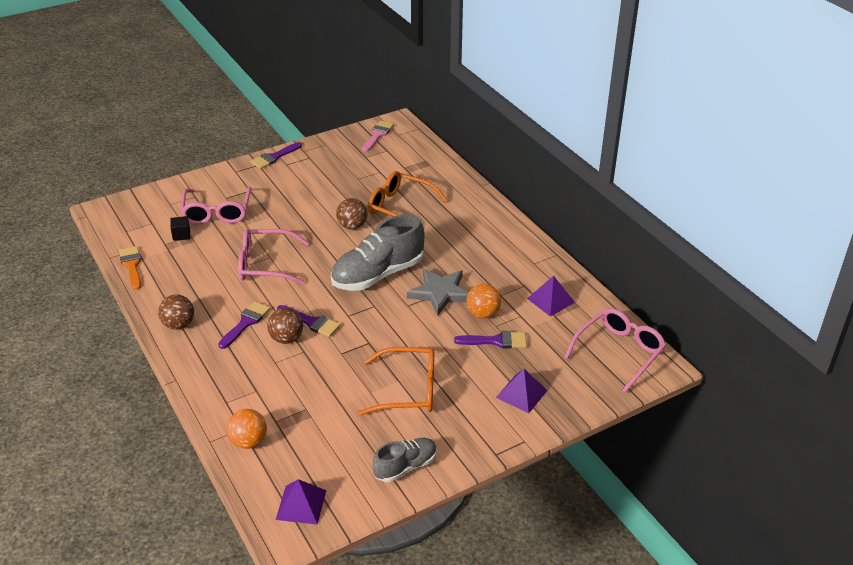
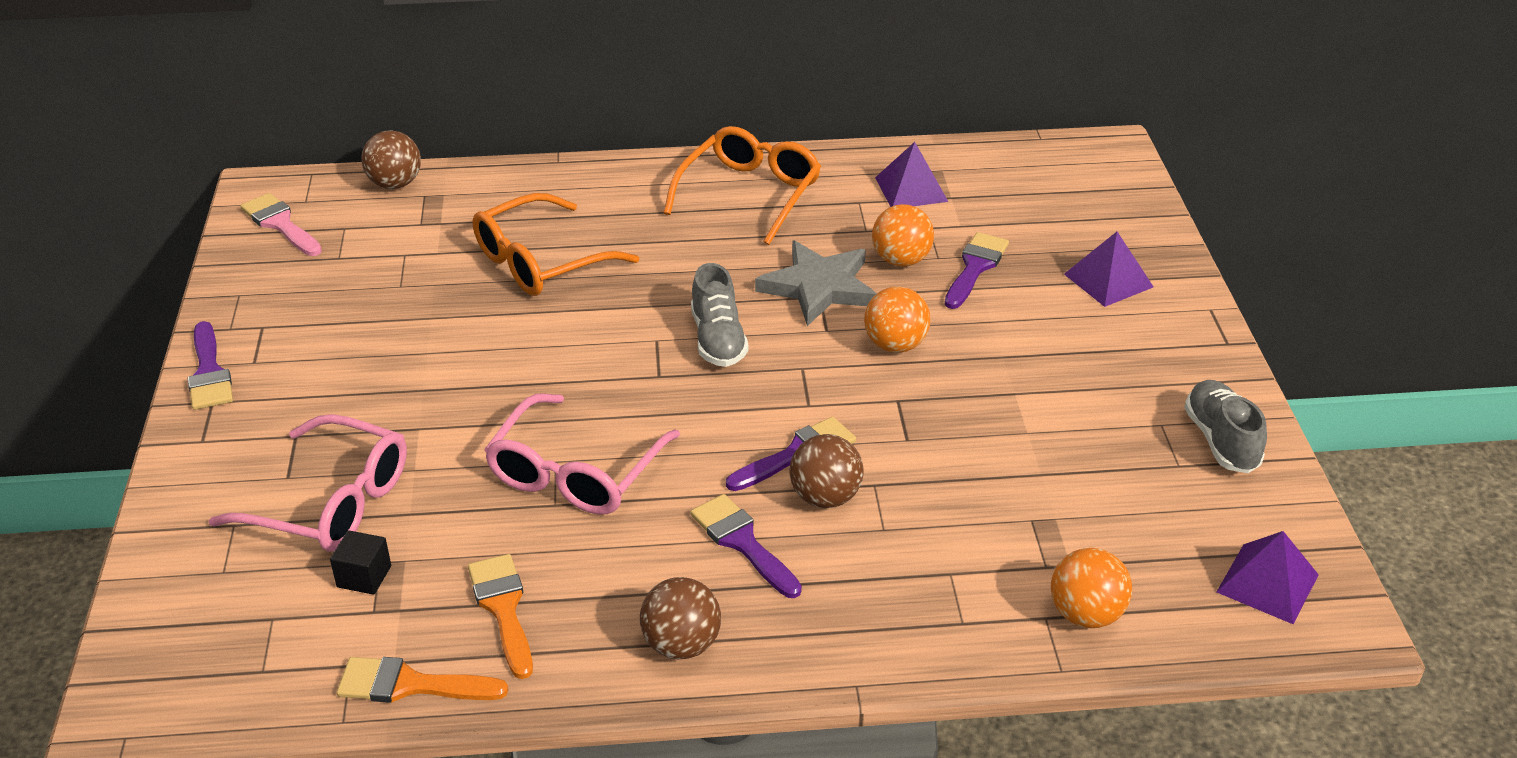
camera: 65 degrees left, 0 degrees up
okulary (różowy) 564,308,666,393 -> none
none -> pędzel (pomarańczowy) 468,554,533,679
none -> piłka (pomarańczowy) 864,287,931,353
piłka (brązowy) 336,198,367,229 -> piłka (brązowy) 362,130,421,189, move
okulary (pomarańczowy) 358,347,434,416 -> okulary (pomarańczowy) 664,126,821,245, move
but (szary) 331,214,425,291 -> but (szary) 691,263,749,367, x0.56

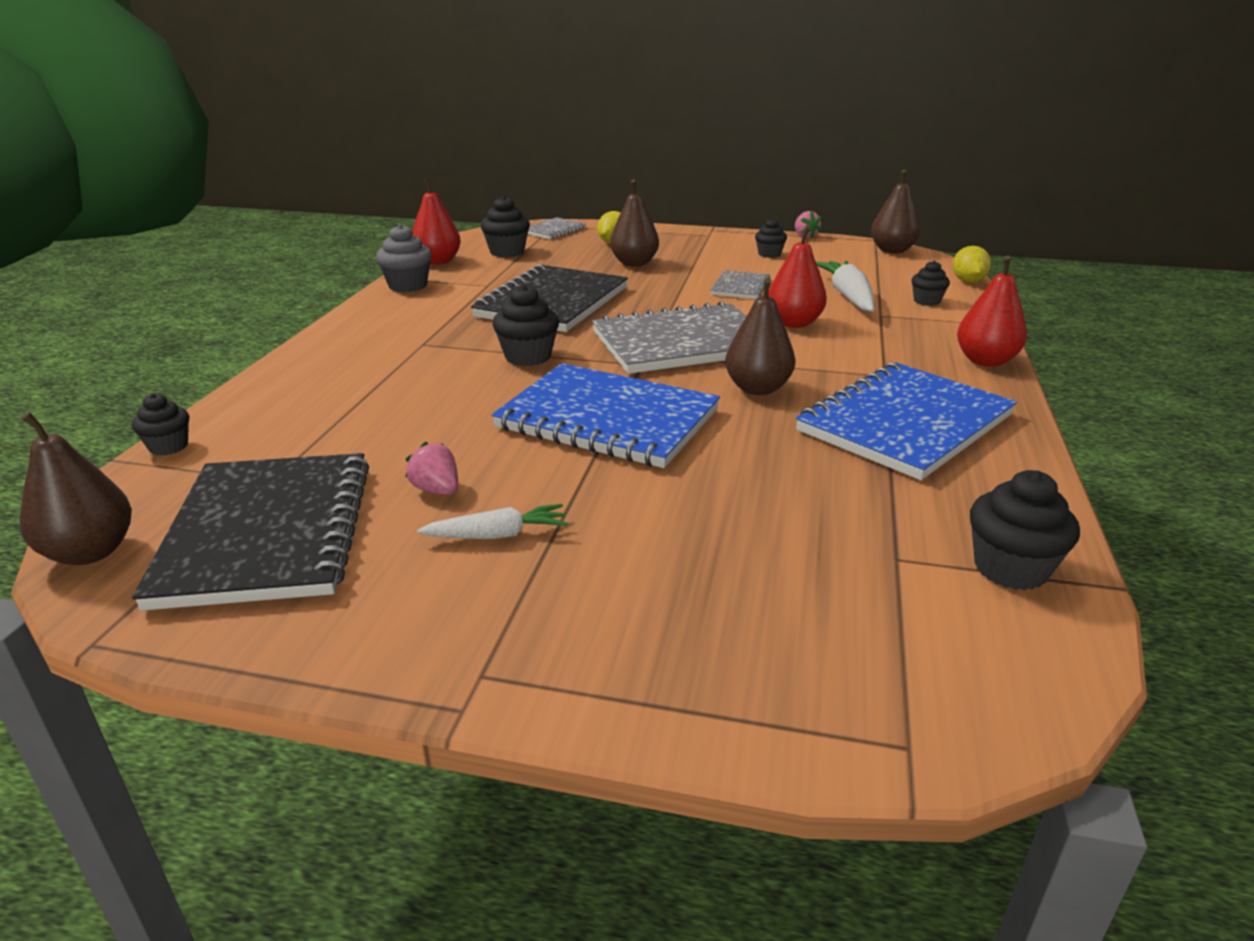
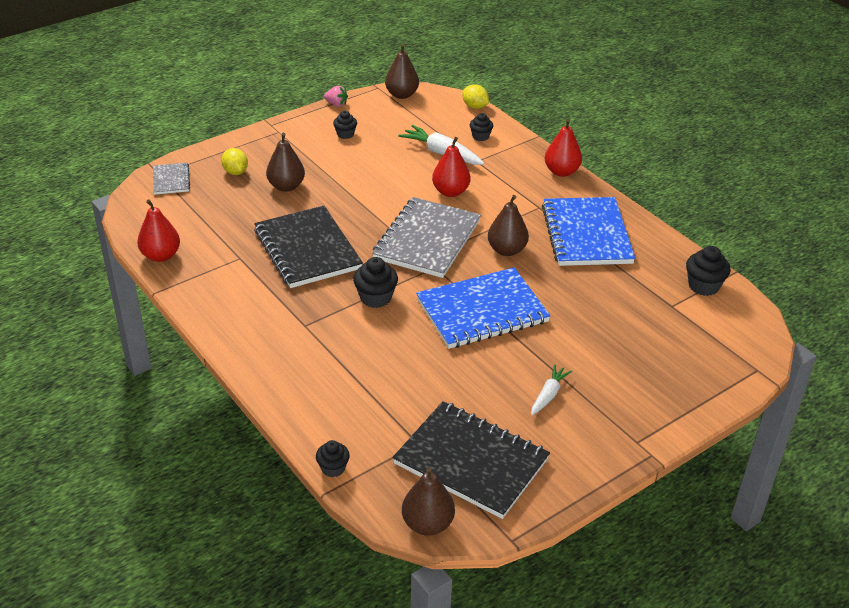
camera: 50 degrees left, 10 degrees up
muffinka (szary) 376,224,432,292 -> none
truskawka (różowy) 405,441,458,495 -> none
muffinka (czarny) 481,196,530,257 -> none
zeszyt (szary) 710,270,770,299 -> none

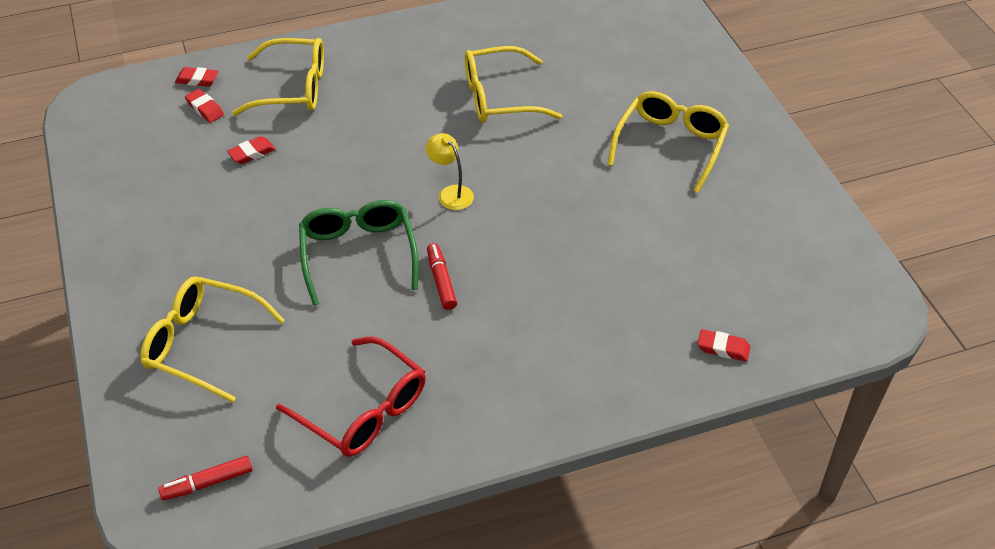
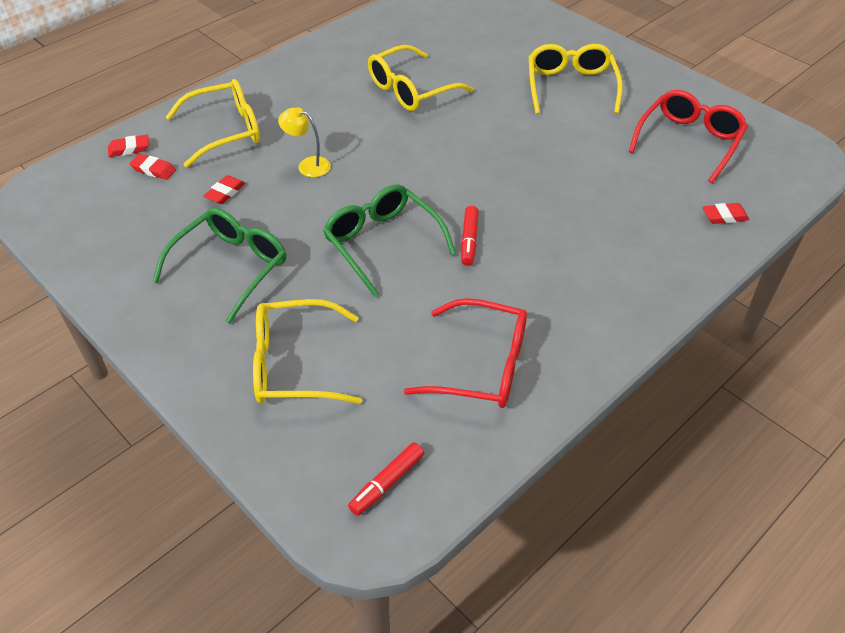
camera: 25 degrees left, 0 degrees up
none -> okulary (zielony) 152,208,286,324
none -> okulary (czerwony) 629,90,748,183
lampka (żółty) 425,133,474,210 -> lampka (żółty) 278,107,331,177, move
flamaster (czerwony) 427,243,457,310 -> flamaster (czerwony) 461,206,479,266, 135 degrees counterclockwise

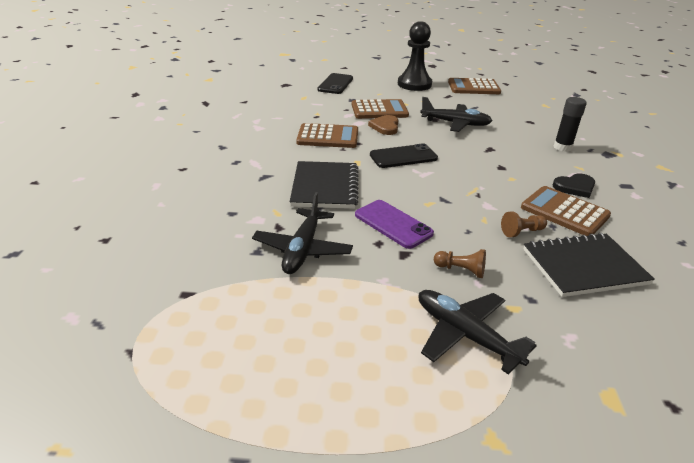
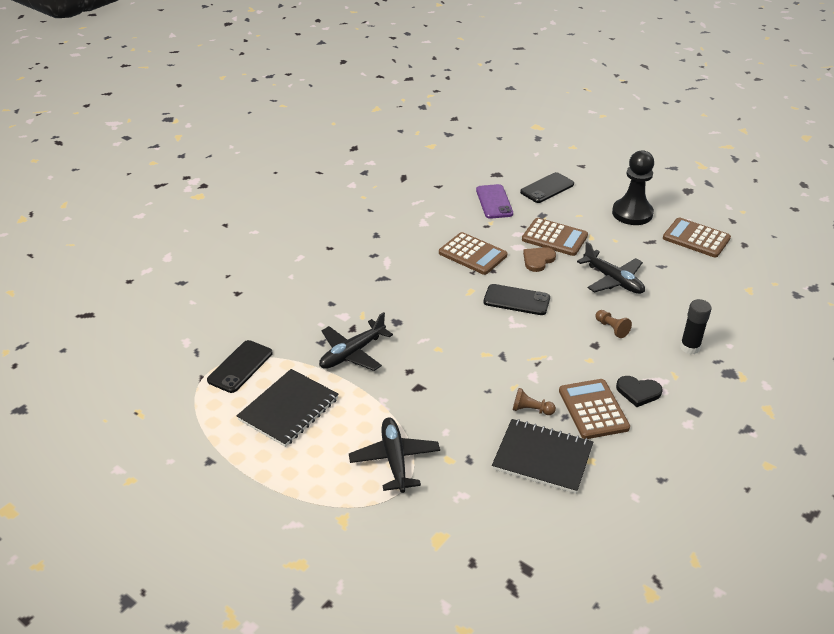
camera: 35 degrees right, 5 degrees up
none -> telefon (czarny) 207,340,272,393
zeszyt (czarny) 289,161,359,209 -> zeszyt (czarny) 237,369,339,447, move
telefon (fioletowy) 355,200,434,249 -> telefon (fioletowy) 476,184,513,219, move
pionek (brązowy) 434,249,486,278 -> pionek (brązowy) 595,310,632,338, move

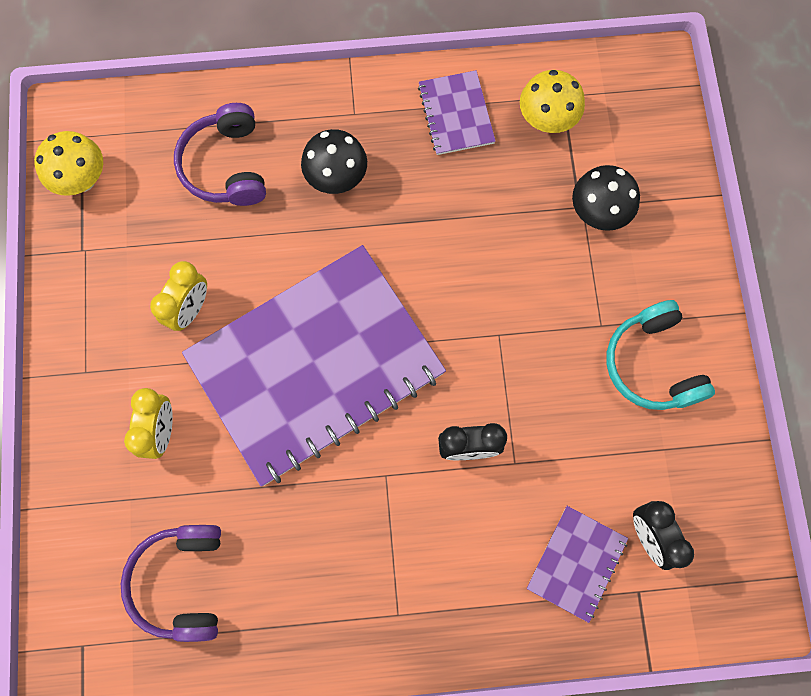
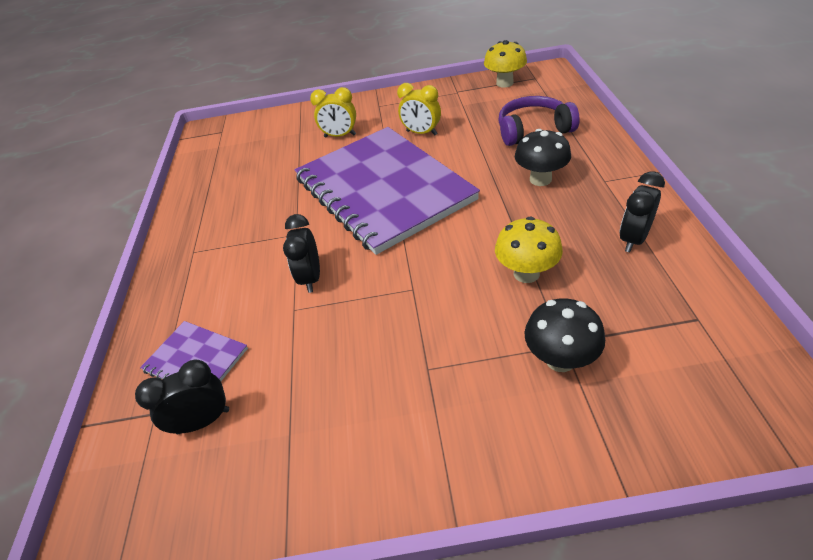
camera: 95 degrees right, 30 degrees down
słuchawki (fioletowy) 121,525,221,642 -> none
słuchawki (turkusowy) 606,300,715,410 -> none
grzyb (żółty) 520,70,585,133 -> grzyb (żółty) 495,217,563,283, move
zeszyt (fioletowy) 418,70,496,155 -> budzik (czarny) 619,172,665,252

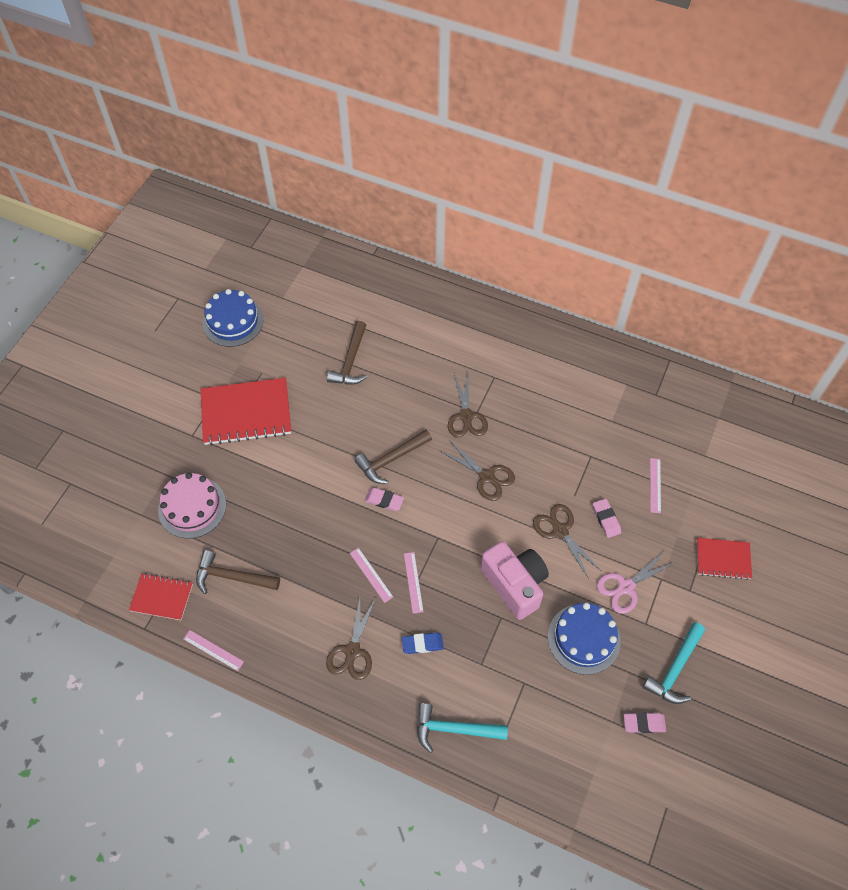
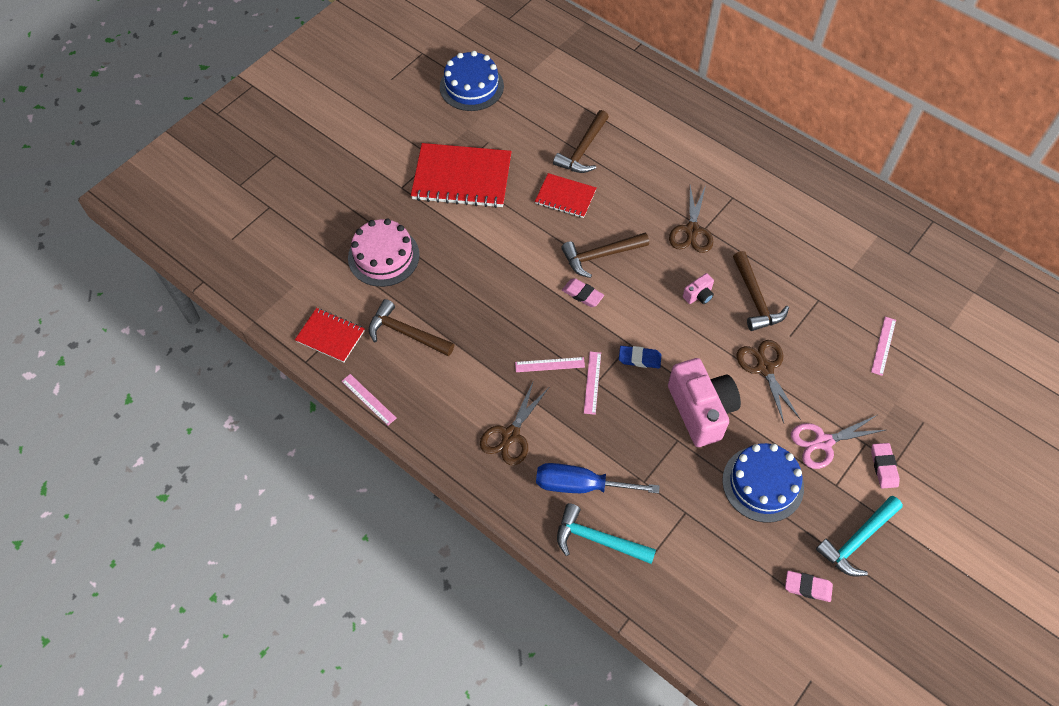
camera: 15 degrees right, 0 degrees up
none -> śrubokręt (niebieski) 536,463,659,494
none -> młotek (brązowy) 733,251,789,331
gumka do mazania (niebieski) 402,632,444,654 -> gumka do mazania (niebieski) 619,346,661,368, move
gumka do mazania (różowy) 593,499,621,538 -> gumka do mazania (różowy) 871,443,900,489, move
zeszyt (czerwony) 697,538,752,580 -> zeszyt (czerwony) 535,173,596,218, move
nożyczki (brązowy) 440,440,515,501 -> aparat fotograficzny (różowy) 683,273,714,304
linijka (różowy) 350,548,393,603 -> linijka (różowy) 515,357,585,372, 75 degrees counterclockwise

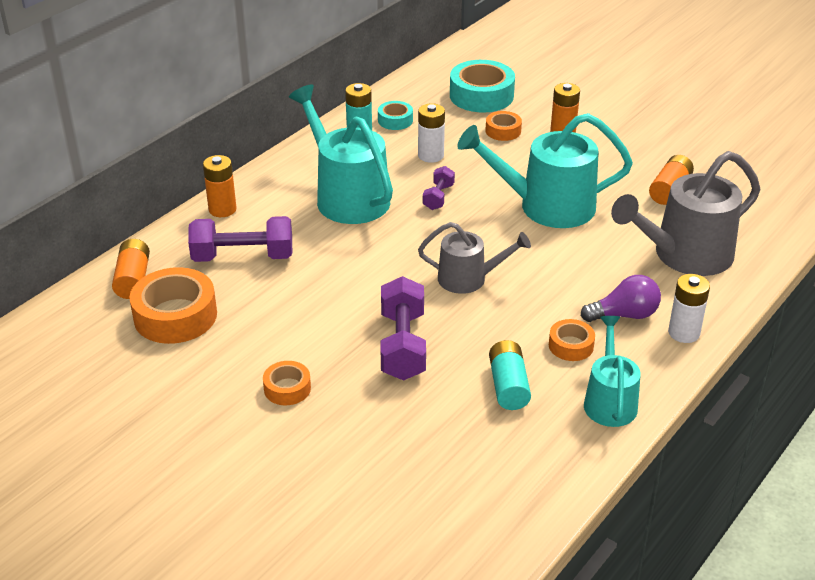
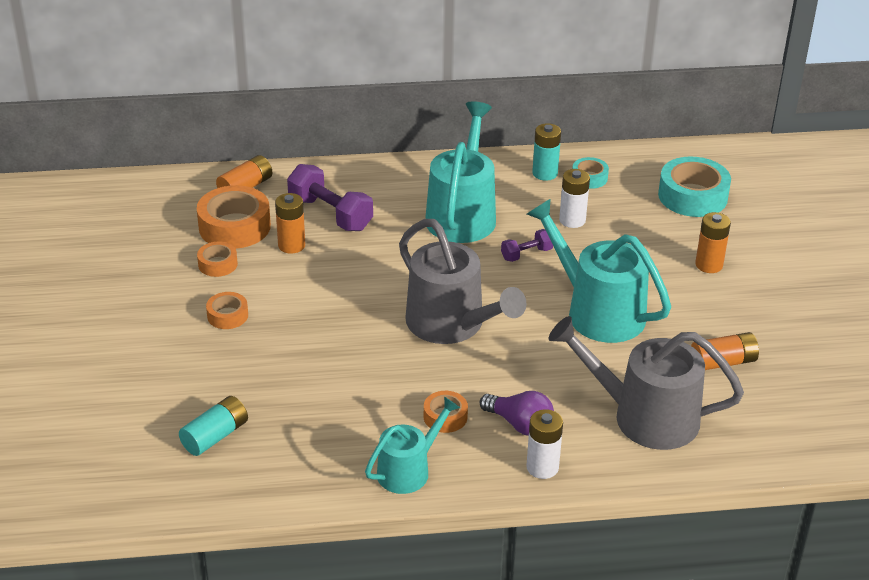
camera: 45 degrees right, 0 degrees up
hantel (fioletowy) 381,276,426,381 -> none
bateria (pomarańczowy) 203,155,237,217 -> bateria (pomarańczowy) 275,193,305,254, move
taśma klejąca (pomarańczowy) 486,111,522,141 -> taśma klejąca (pomarańczowy) 197,242,238,277, move
bateria (turkusowy) 489,340,531,410 -> bateria (turkusowy) 179,396,248,456, move
konewka (szary) 418,222,531,294 -> konewka (szary) 399,219,527,344, x1.68

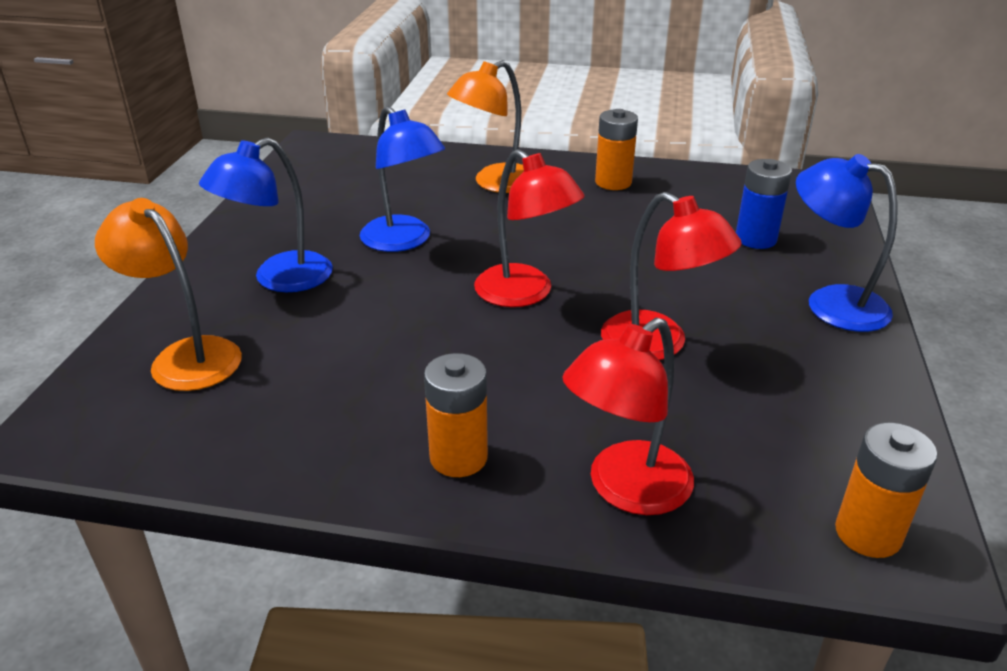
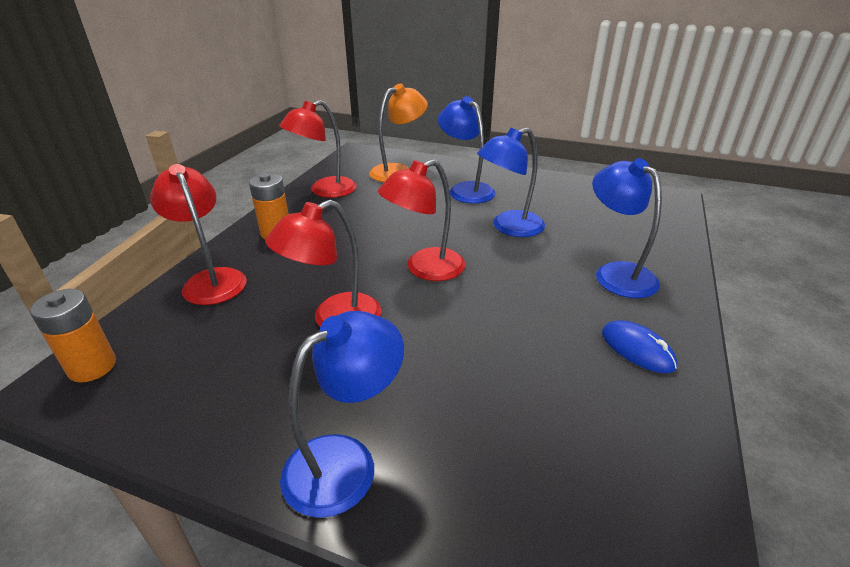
camera: 100 degrees right, 0 degrees up
bateria (niebieski) 736,159,792,249 -> none
none -> lampka (czerwony) 279,100,357,198
bateria (pomarańczowy) 595,109,638,190 -> myszka (niebieski) 602,321,677,373
lampka (pomarańczowy) 447,60,524,193 -> lampka (niebieski) 592,158,662,298

